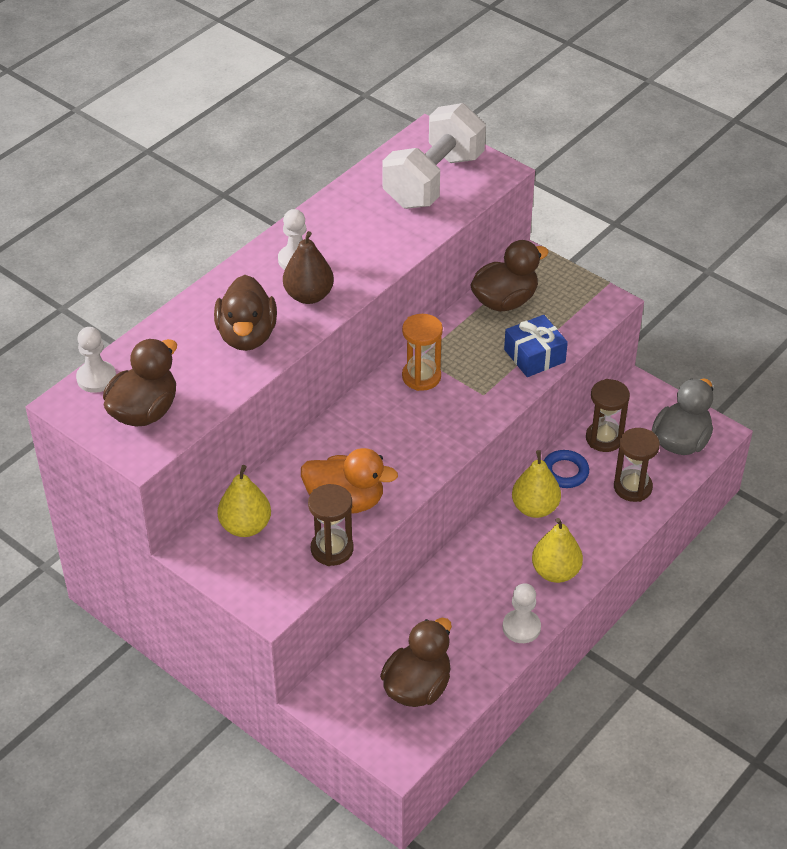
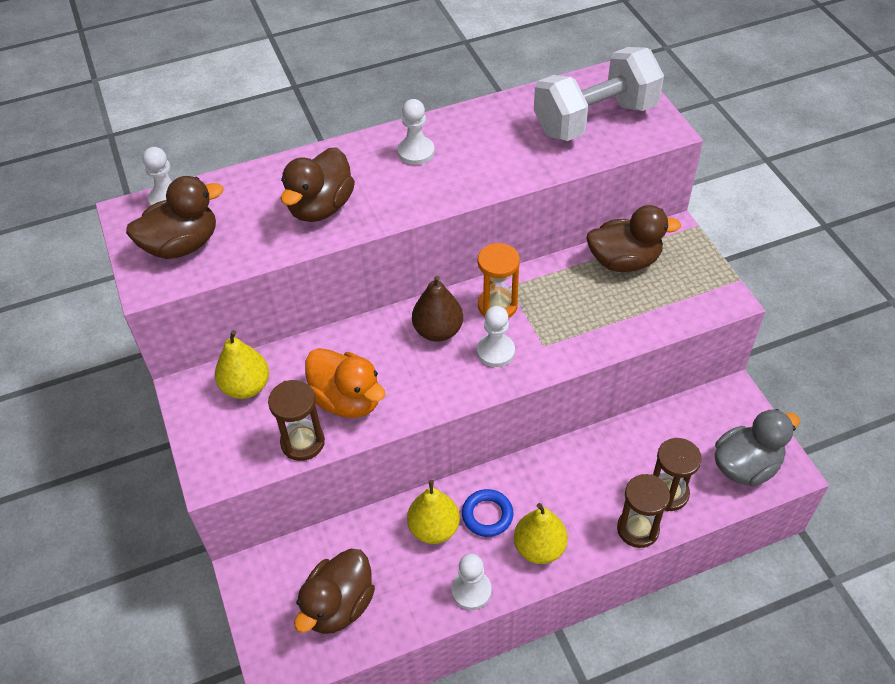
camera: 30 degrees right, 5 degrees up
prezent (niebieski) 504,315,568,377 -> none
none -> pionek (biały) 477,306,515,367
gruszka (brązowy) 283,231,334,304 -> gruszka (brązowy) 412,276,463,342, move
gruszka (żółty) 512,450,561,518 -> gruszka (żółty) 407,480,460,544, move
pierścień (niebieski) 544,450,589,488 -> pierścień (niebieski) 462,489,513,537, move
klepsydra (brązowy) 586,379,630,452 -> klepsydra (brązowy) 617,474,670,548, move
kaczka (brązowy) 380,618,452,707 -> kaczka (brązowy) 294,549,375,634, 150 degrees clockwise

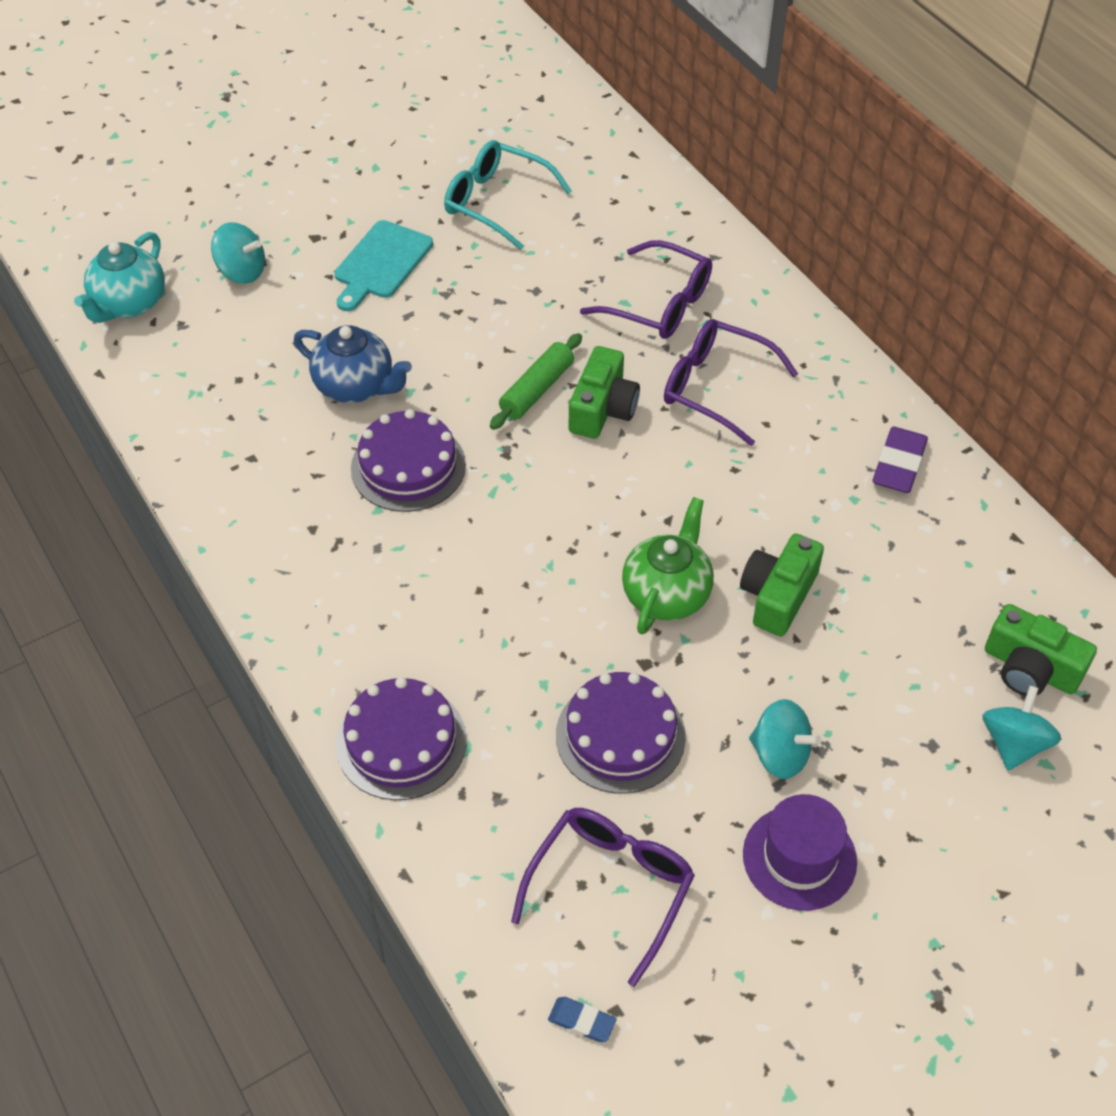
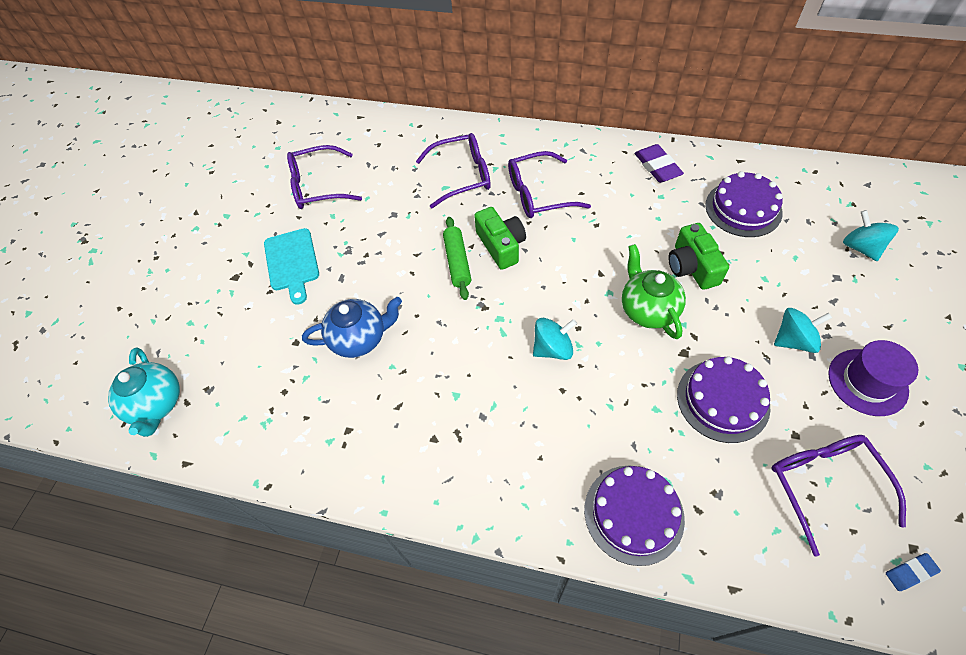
camera: 40 degrees left, 5 degrees up
aparat fotograficzny (zielony) 985,604,1097,696 -> none
bączek (turkusowy) 211,222,265,284 -> bączek (turkusowy) 533,318,577,360, move
tort (fioletowy) 351,409,466,512 -> tort (fioletowy) 705,171,783,237, move
okulary (turkusowy) 444,140,572,250 -> okulary (fioletowy) 287,145,362,209

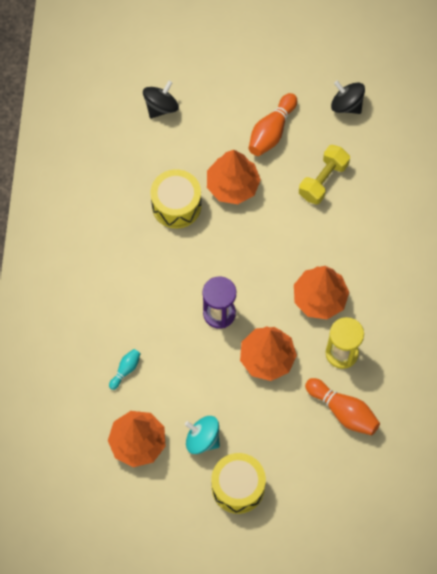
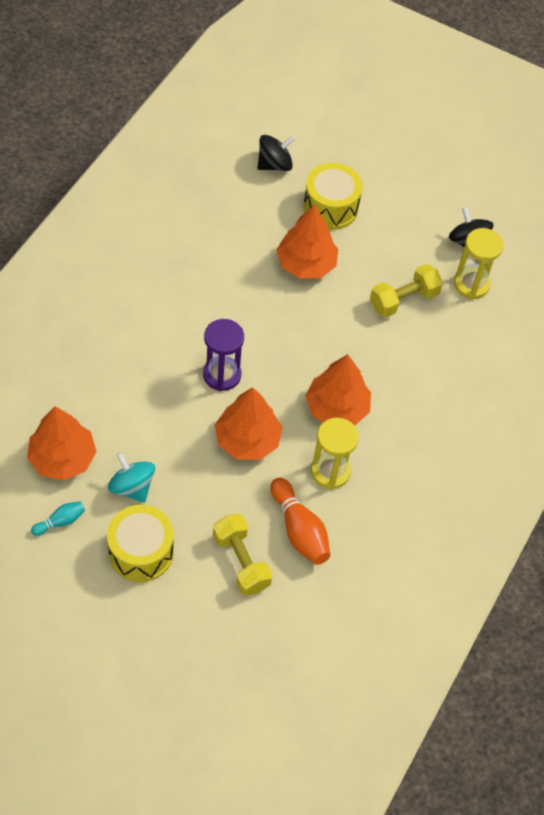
camera: 20 degrees right, 10 degrees down
kręgiel (pomarańczowy) 248,93,297,156 -> none
none -> hantel (żółty) 213,514,272,596
none -> klepsydra (żółty) 454,228,504,300
kręgiel (turkusowy) 109,349,141,390 -> kręgiel (turkusowy) 31,501,85,536, move
bęben (żółty) 150,169,201,229 -> bęben (żółty) 303,163,362,230, move

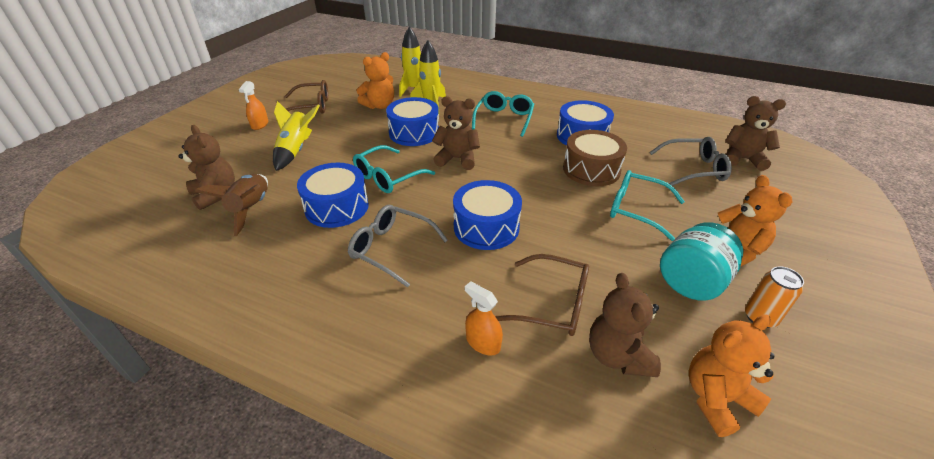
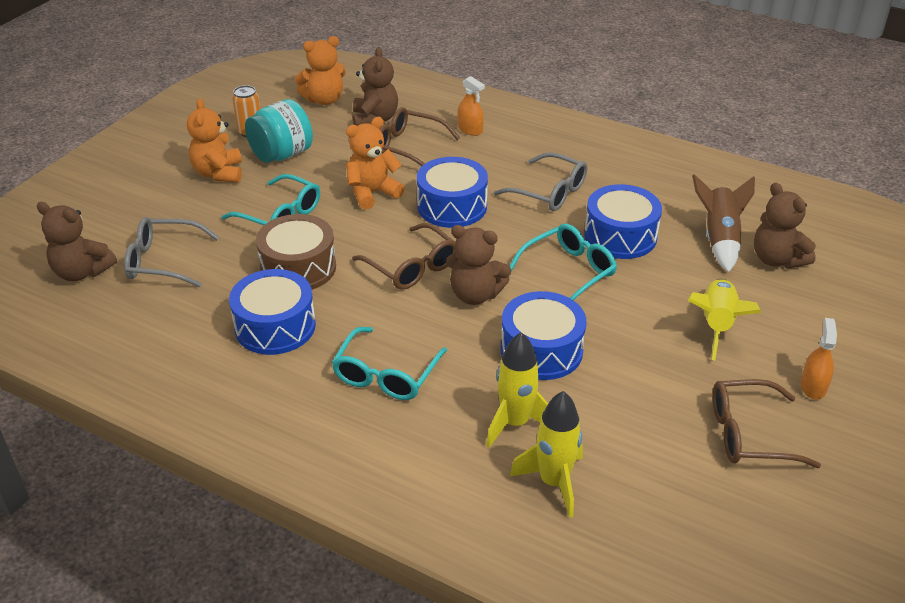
camera: 175 degrees left, 0 degrees up
none -> okulary (brązowy) 352,223,456,290
miś (pomarańczowy) 357,52,394,109 -> miś (pomarańczowy) 346,117,405,210, move

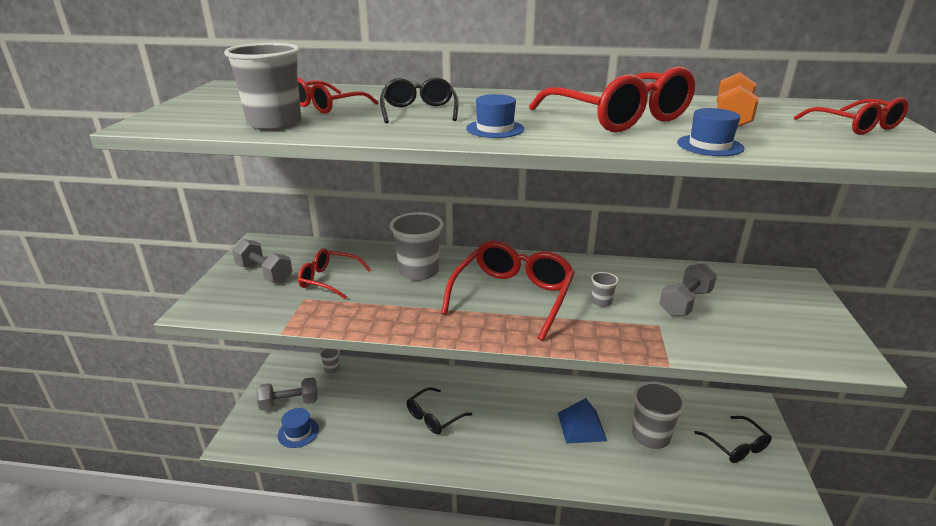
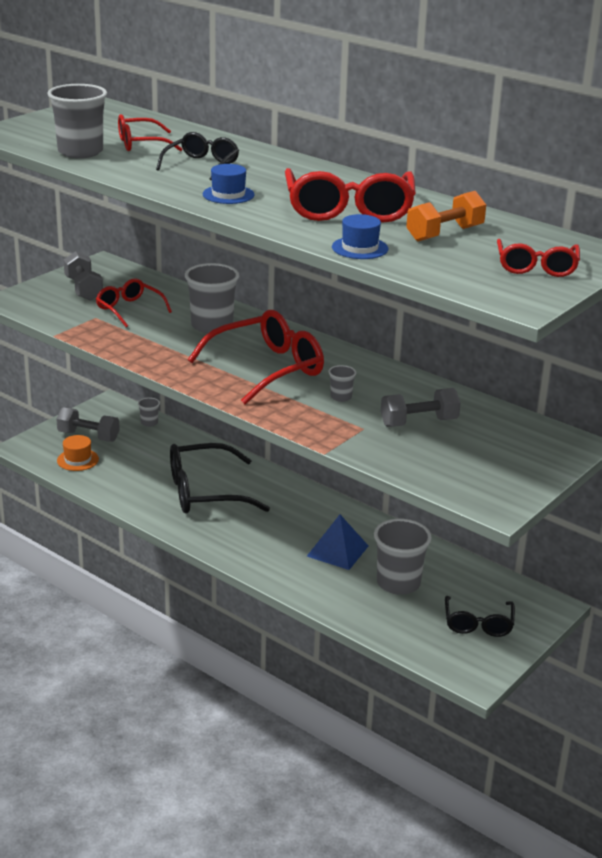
camera: 30 degrees right, 0 degrees up
kapelusz (niebieski) 278,408,319,448 -> kapelusz (pomarańczowy) 57,435,99,471
okulary (czarny) 407,387,472,434 -> okulary (czarny) 170,443,270,514, x1.73

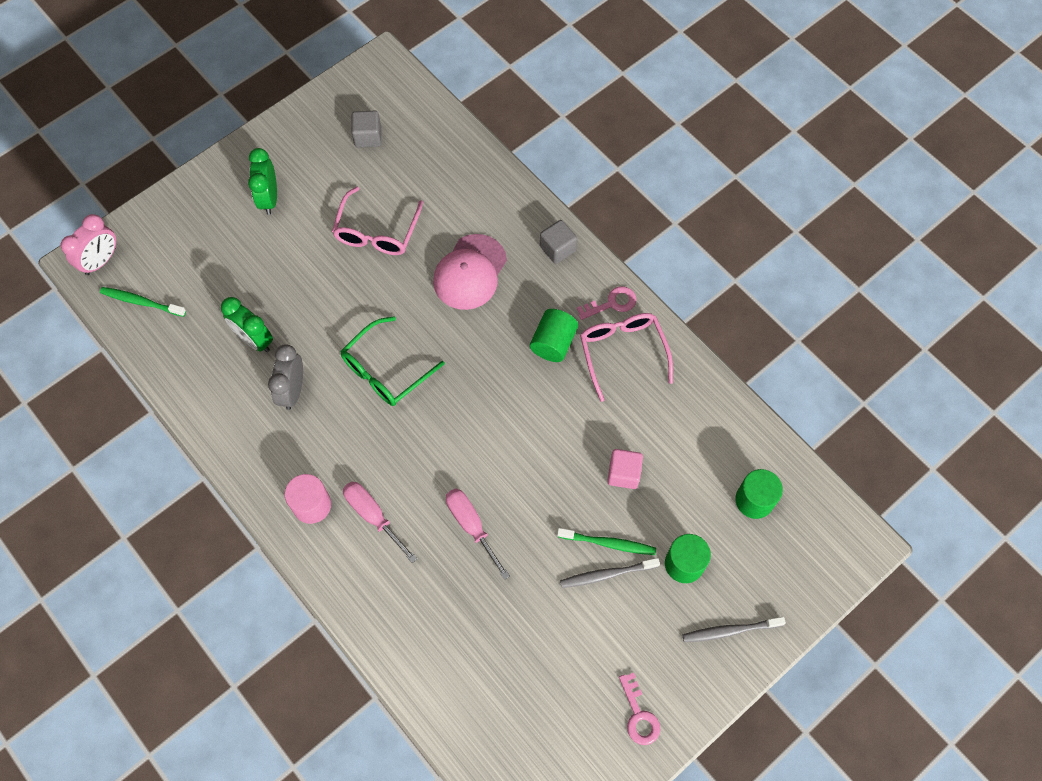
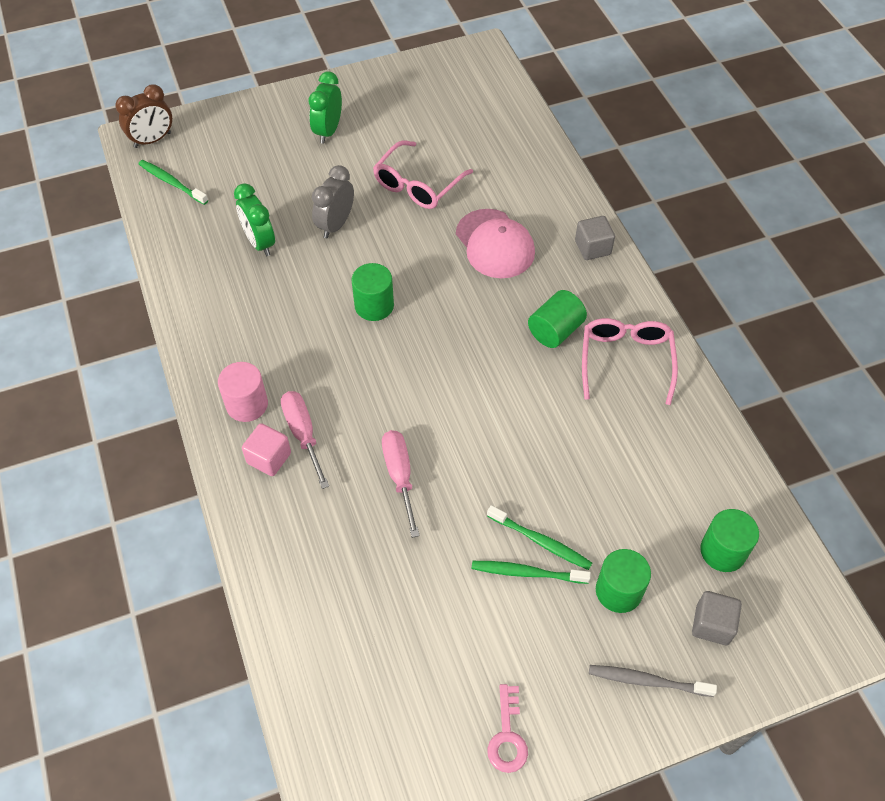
camera: 20 degrees right, 10 degrees down
klucz (różowy) 577,286,636,320 -> none
budzik (szary) 268,344,303,410 -> budzik (szary) 312,165,354,238, move
sześcian (szary) 351,111,381,148 -> sześcian (szary) 692,591,742,645, move
sześcian (różowy) 607,449,643,489 -> sześcian (różowy) 242,423,291,476, move
okulary (zielony) 341,316,445,406 -> walec (zielony) 351,263,394,321
budzik (różowy) 60,214,116,275 -> budzik (brązowy) 115,84,172,148
szczoteczka do zębów (szary) 560,558,660,588 -> szczoteczka do zębów (zielony) 472,561,591,584
czapka (różowy) 433,234,507,310 -> czapka (różowy) 456,209,535,278, 75 degrees counterclockwise

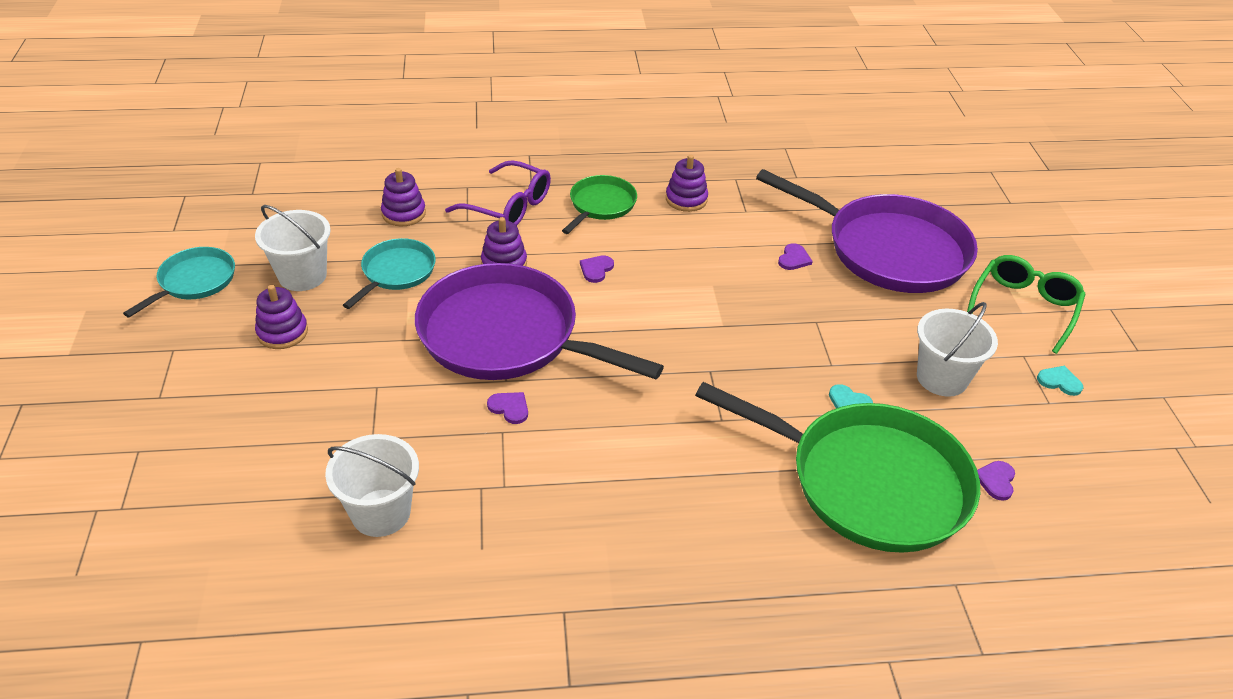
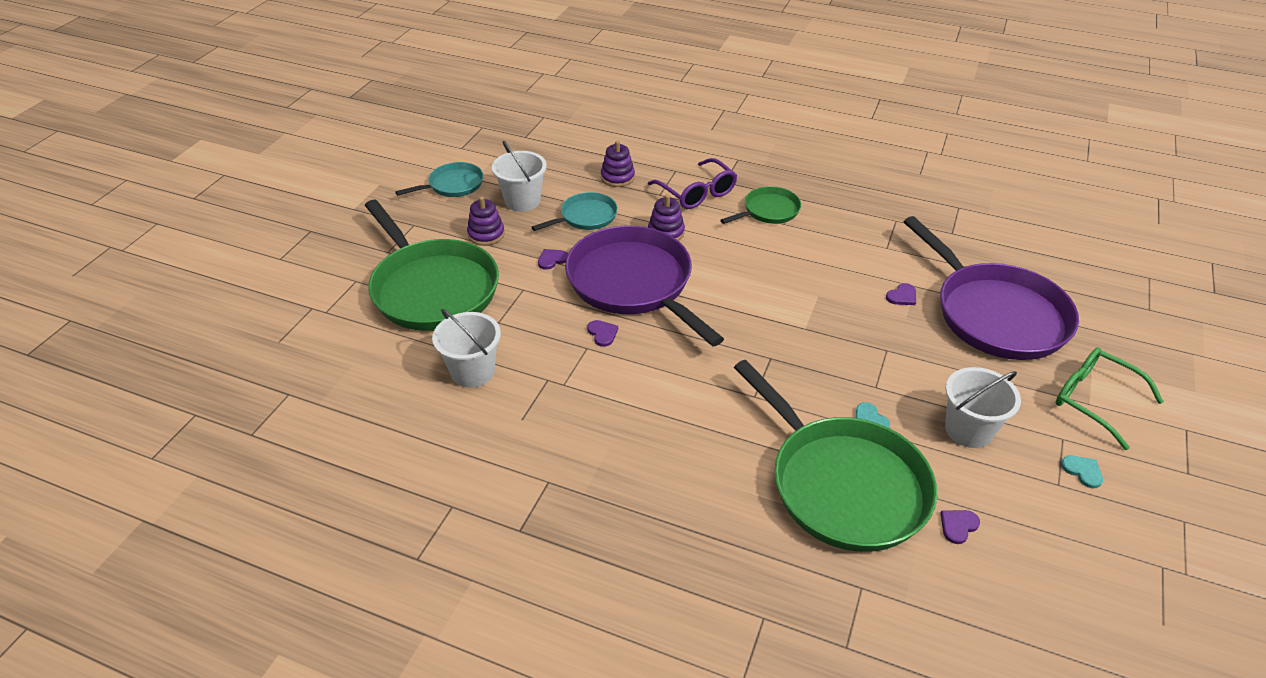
camera: 30 degrees right, 0 degrees up
zabawka nakładanka (fioletowy) 666,155,708,212 -> none
none -> patelnia (zielony) 365,200,499,331
serce (fioletowy) 580,255,614,283 -> serce (fioletowy) 538,249,568,270, move
okulary (zielony) 967,255,1086,354 -> okulary (zielony) 1056,348,1164,450, 105 degrees counterclockwise

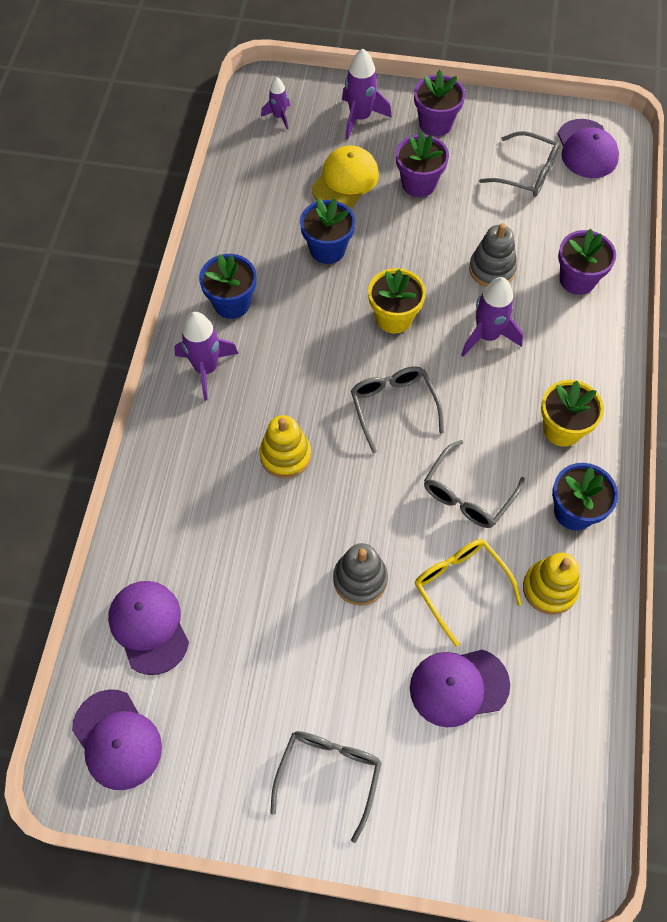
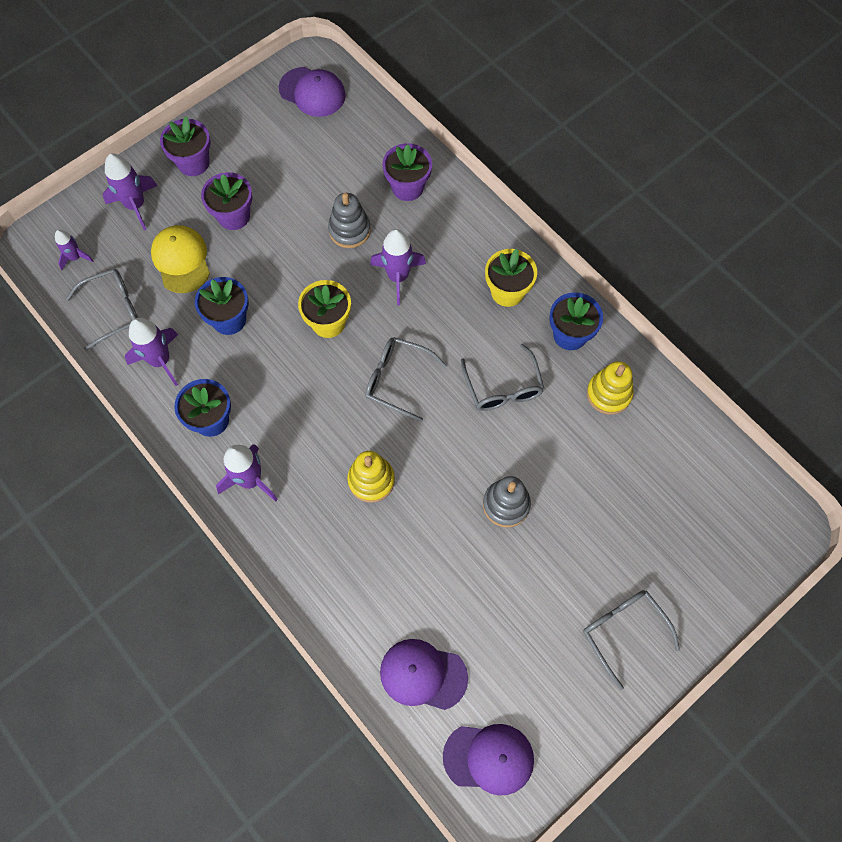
camera: 50 degrees left, 5 degrees up
czapka (fioletowy) 410,649,510,727 -> none
okulary (żółty) 415,539,522,647 -> none
none -> rakieta (fioletowy) 125,318,178,386
okulary (szary) 479,131,560,197 -> okulary (szary) 66,268,138,351, move

